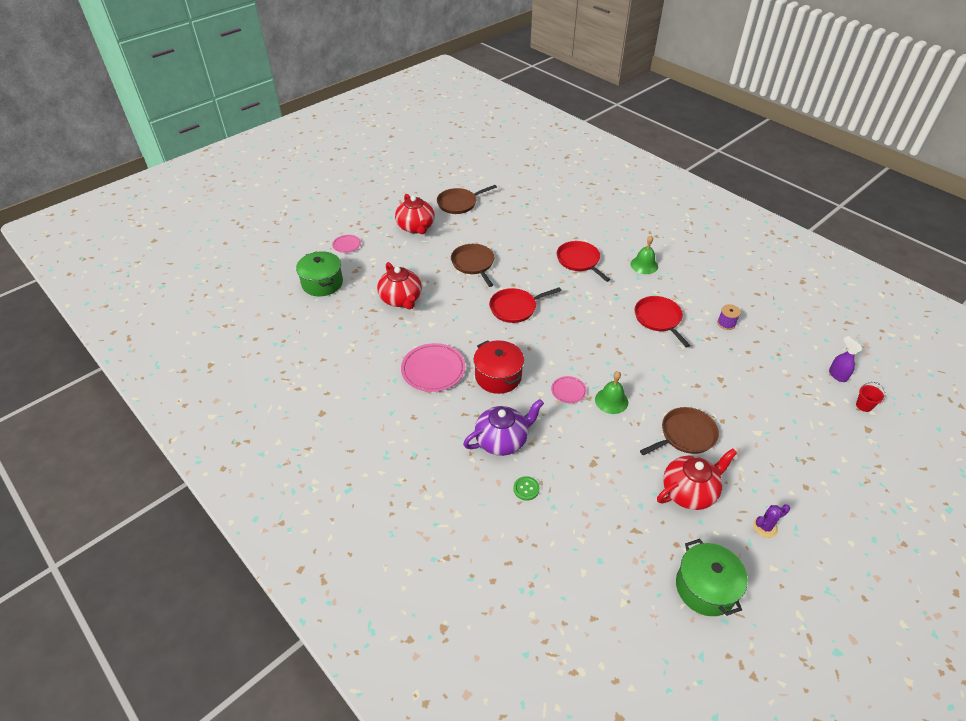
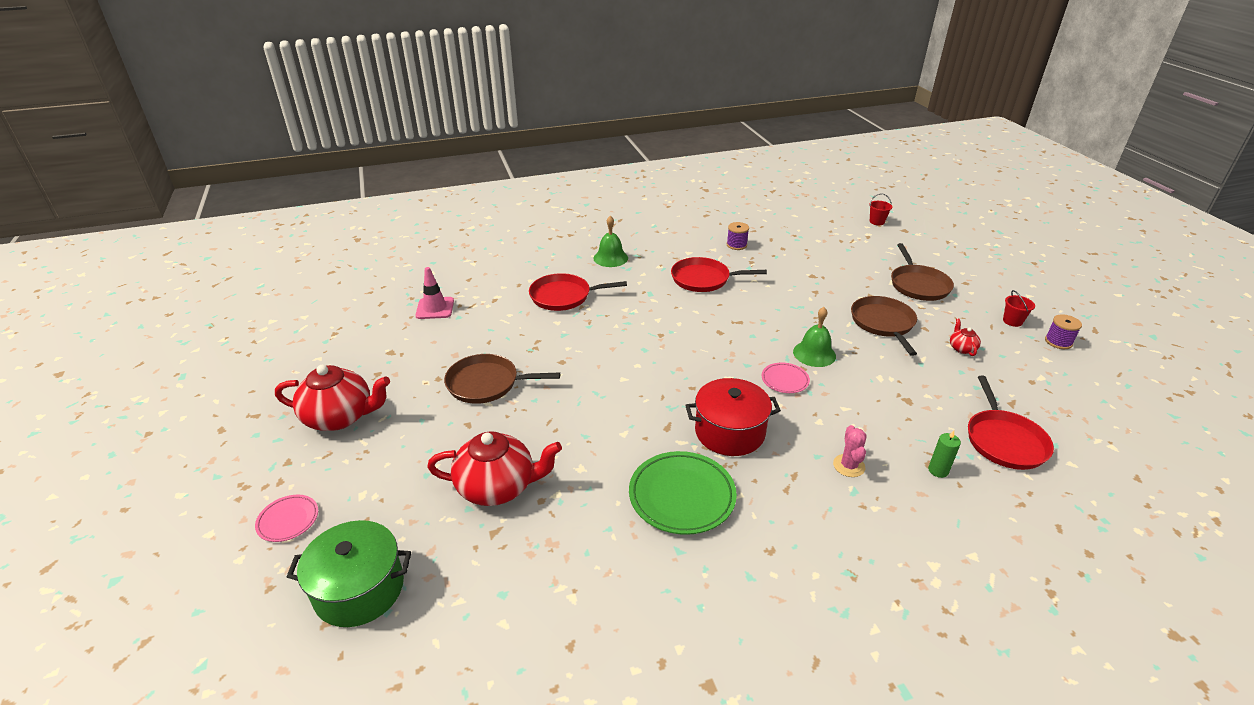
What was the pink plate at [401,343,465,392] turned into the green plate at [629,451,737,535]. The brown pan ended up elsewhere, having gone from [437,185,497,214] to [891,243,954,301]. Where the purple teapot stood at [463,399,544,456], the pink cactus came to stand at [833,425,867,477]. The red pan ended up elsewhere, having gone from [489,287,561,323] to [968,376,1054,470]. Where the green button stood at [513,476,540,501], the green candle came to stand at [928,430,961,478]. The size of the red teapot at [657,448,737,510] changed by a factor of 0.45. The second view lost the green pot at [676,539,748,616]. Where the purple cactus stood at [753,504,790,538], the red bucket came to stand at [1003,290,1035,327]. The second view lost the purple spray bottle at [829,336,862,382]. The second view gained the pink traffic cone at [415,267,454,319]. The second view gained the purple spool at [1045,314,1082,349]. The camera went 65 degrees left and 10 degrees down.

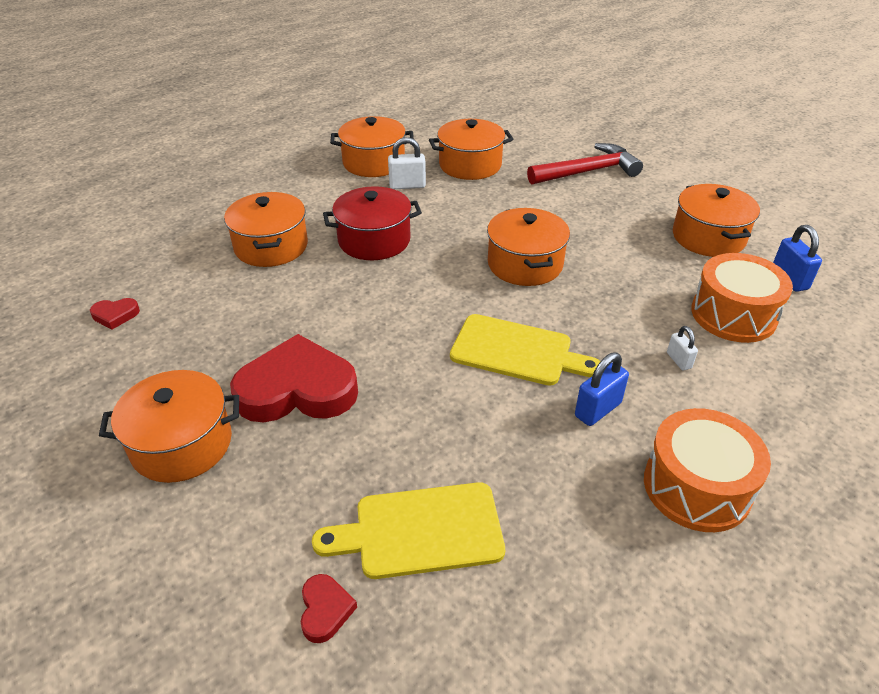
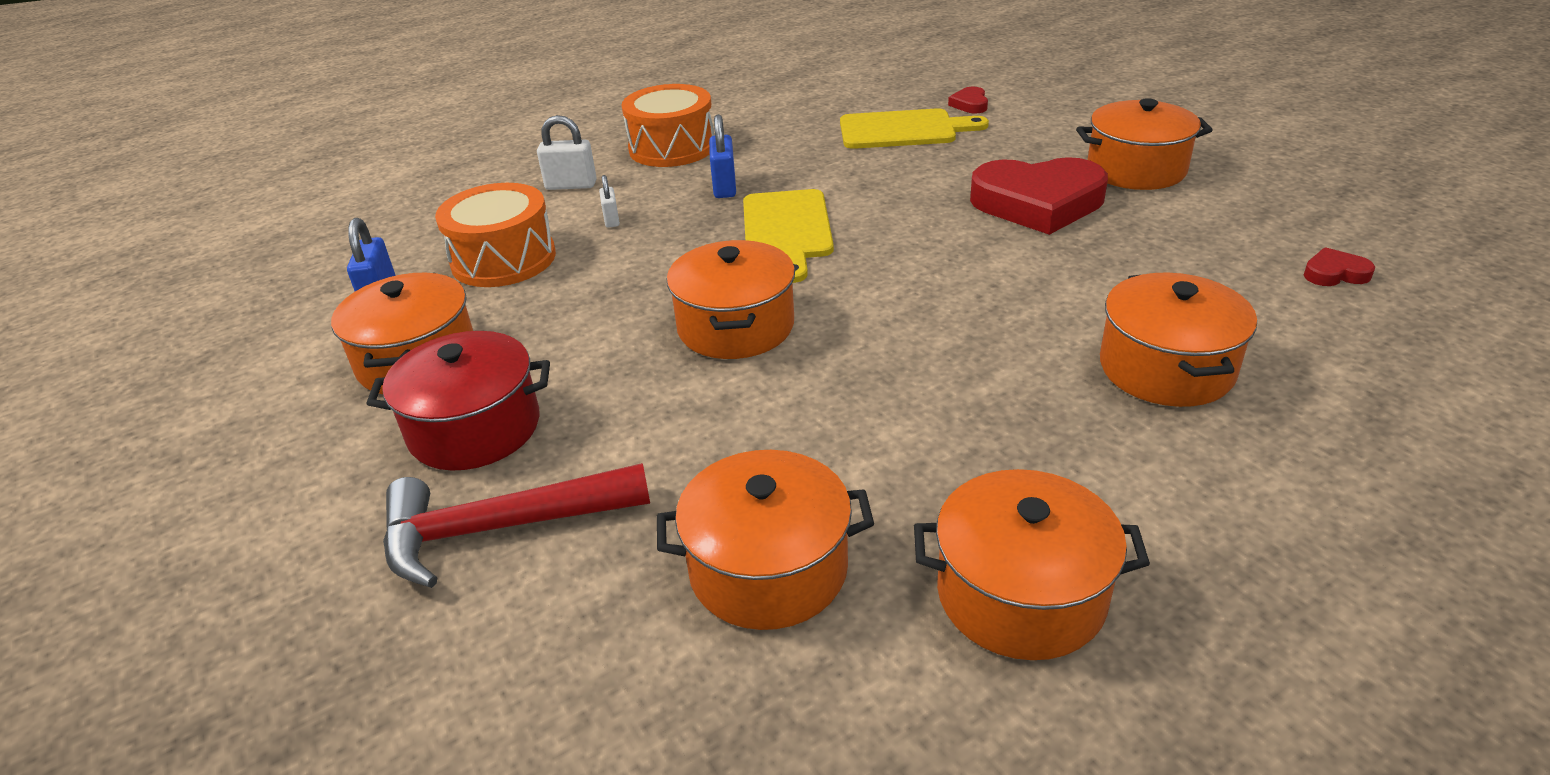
The red pot ended up elsewhere, having gone from [323,186,422,260] to [367,331,550,471]. The white padlock ended up elsewhere, having gone from [388,137,426,189] to [537,115,597,190]. The yellow cutting board at [450,314,601,386] ended up facing another way, 120 degrees counterclockwise from before. The blue padlock at [575,352,629,426] ended up facing another way, 60 degrees counterclockwise from before. The camera went 170 degrees left and 5 degrees down.

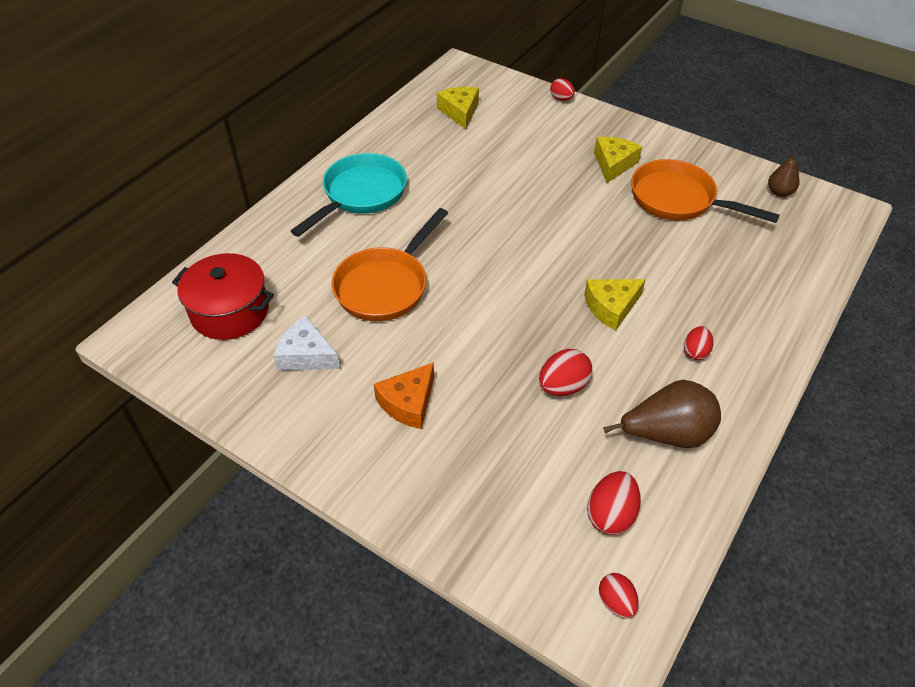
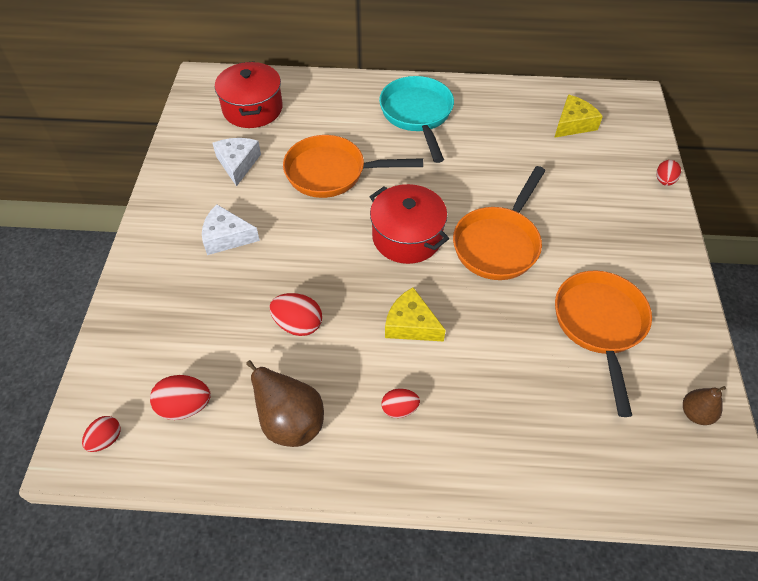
The turquoise pan at [291,153,407,237] ended up facing another way, 105 degrees counterclockwise from before. What was the orange cheese at [374,362,434,429] turned into the white cheese at [202,204,260,255]. The second view lost the yellow cheese at [594,137,642,183]. The second view gained the red pot at [369,184,449,264]. The second view gained the orange pan at [453,166,545,280]. The camera went 60 degrees right and 5 degrees up.

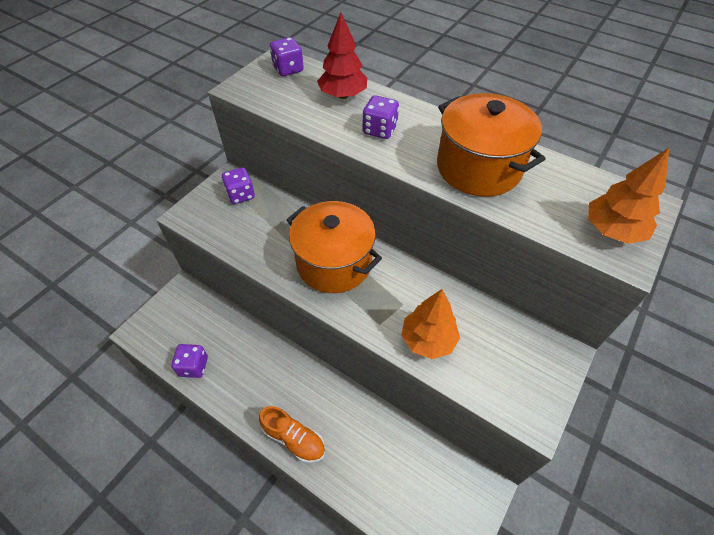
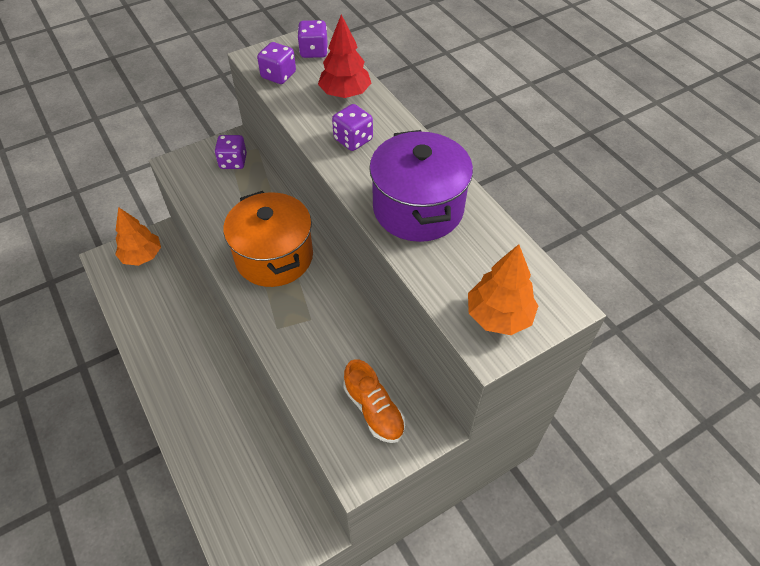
The purple dice ended up elsewhere, having gone from [171,344,208,378] to [257,42,296,84]. The orange shoe ended up elsewhere, having gone from [259,406,325,463] to [343,359,405,443]. The orange tree ended up elsewhere, having gone from [401,289,460,359] to [115,207,161,266]. What was the orange pot at [437,93,545,197] turned into the purple pot at [369,130,473,242]. The camera went 25 degrees right and 0 degrees up.

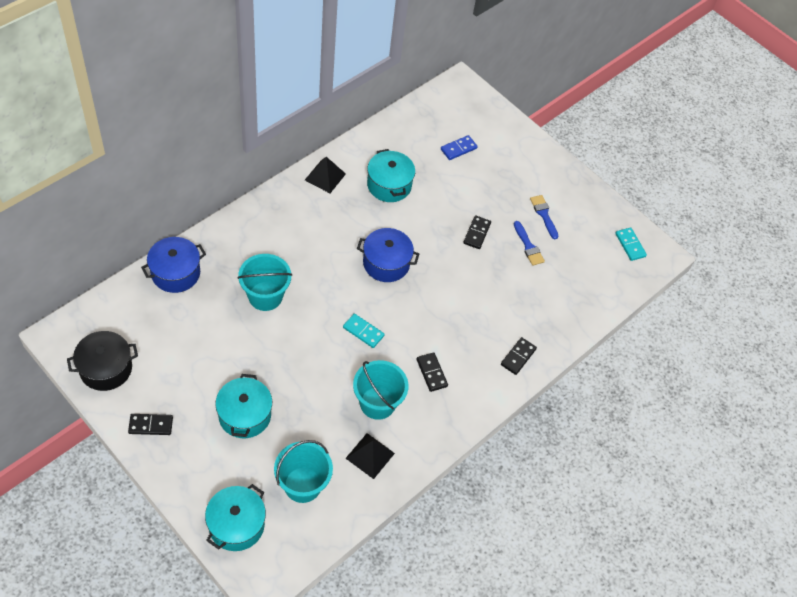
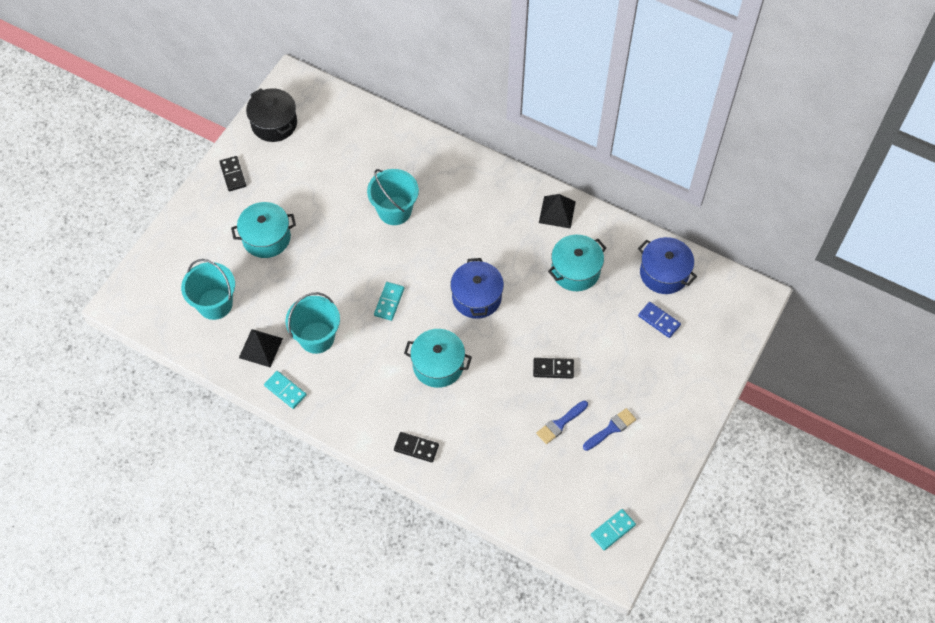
The blue pot ended up elsewhere, having gone from [141,237,206,293] to [638,237,697,294]. The turquoise pot ended up elsewhere, having gone from [205,484,266,551] to [404,329,472,388]. The second view lost the black domino at [416,352,448,392]. The second view gained the turquoise domino at [264,371,306,409]. The camera went 80 degrees right and 5 degrees up.

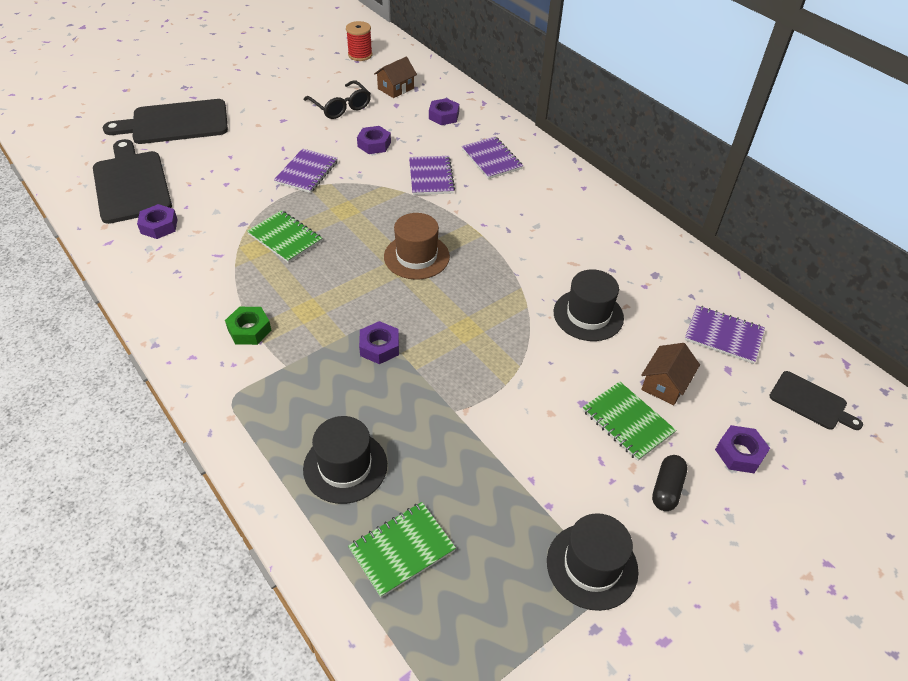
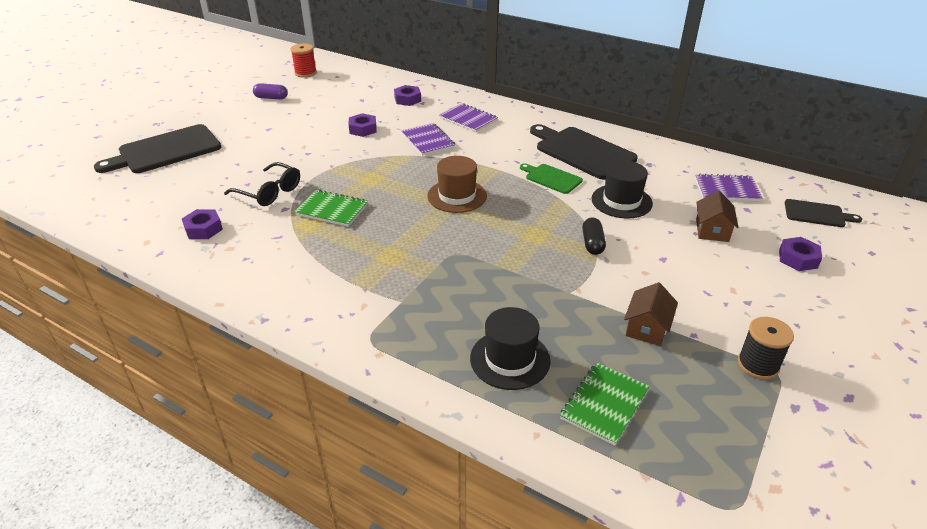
The black cutting board ended up elsewhere, having gone from [93,139,172,224] to [530,124,638,180]. The second view lost the green nut at [225,307,272,345]. The second view lost the purple notebook at [274,148,338,193]. The black glasses ended up elsewhere, having gone from [304,80,371,119] to [224,162,300,206]. The second view lost the purple nut at [359,321,399,364]. The brown house ended up elsewhere, having gone from [374,57,417,98] to [624,282,678,346]. Where the black hat stood at [547,513,638,611], the black spool came to stand at [737,317,794,380]. The second view lost the green notebook at [583,382,676,461]. The black capsule ended up elsewhere, having gone from [652,455,688,511] to [582,217,606,255]. The second view gained the purple capsule at [253,83,288,100]. The second view gained the green cutting board at [520,164,583,194]. The camera went 20 degrees left and 10 degrees down.

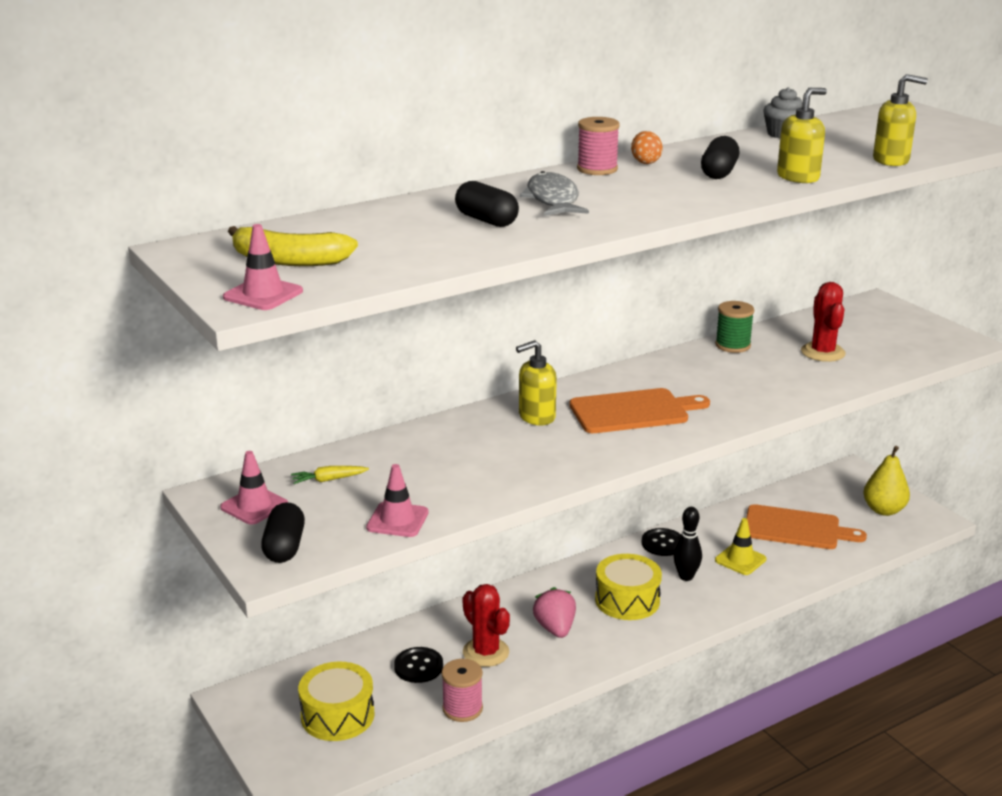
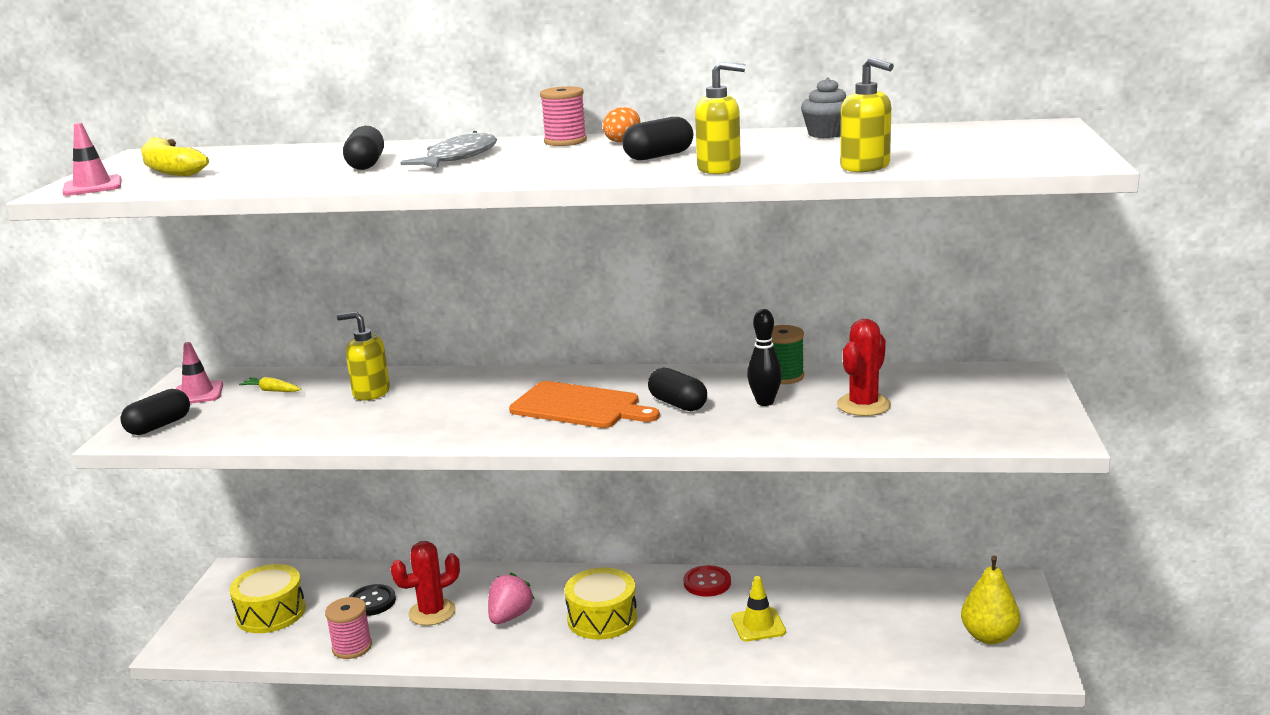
The second view lost the pink traffic cone at [366,464,429,537]. The red cactus at [462,584,510,667] ended up facing another way, 60 degrees clockwise from before. The yellow soap dispenser ended up elsewhere, having gone from [516,340,557,425] to [337,312,390,401]. What was the black button at [642,528,681,556] turned into the red button at [684,565,731,597]. The black bowling pin ended up elsewhere, having gone from [673,507,702,581] to [747,309,782,406]. The second view lost the orange cutting board at [746,504,867,549]. The second view gained the black capsule at [648,368,707,411]. The camera went 40 degrees right and 5 degrees down.

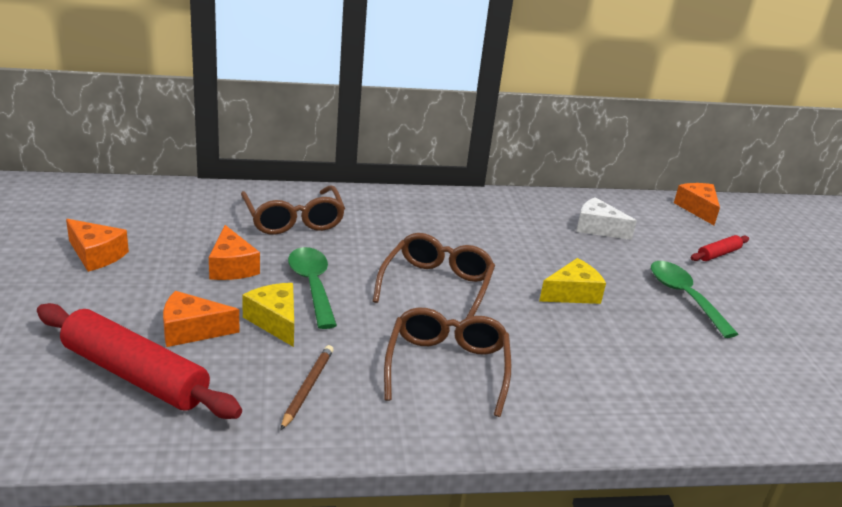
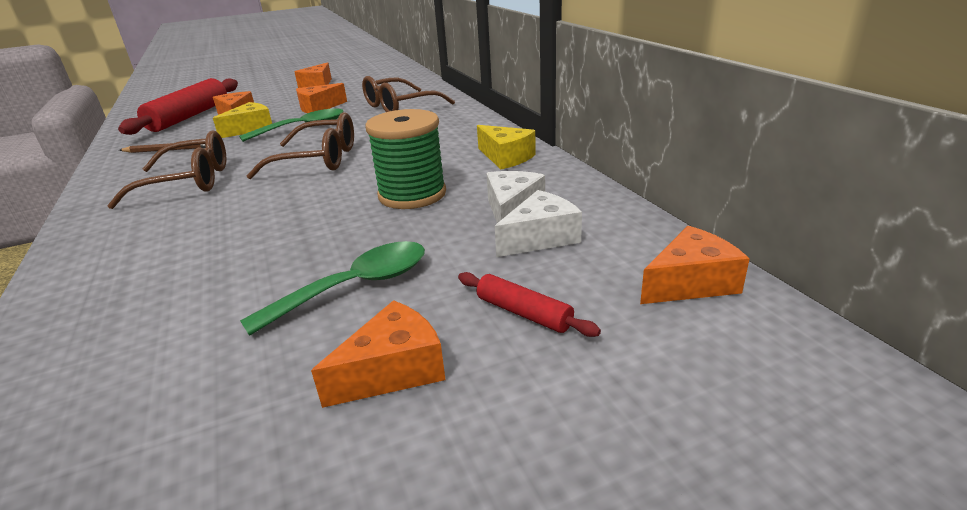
The yellow cheese ended up elsewhere, having gone from [539,258,606,304] to [477,125,536,169]. The second view gained the orange cheese at [311,300,446,408]. The second view gained the green spool at [365,109,446,209]. The second view gained the white cheese at [495,190,582,257]. The camera went 80 degrees right and 0 degrees up.

